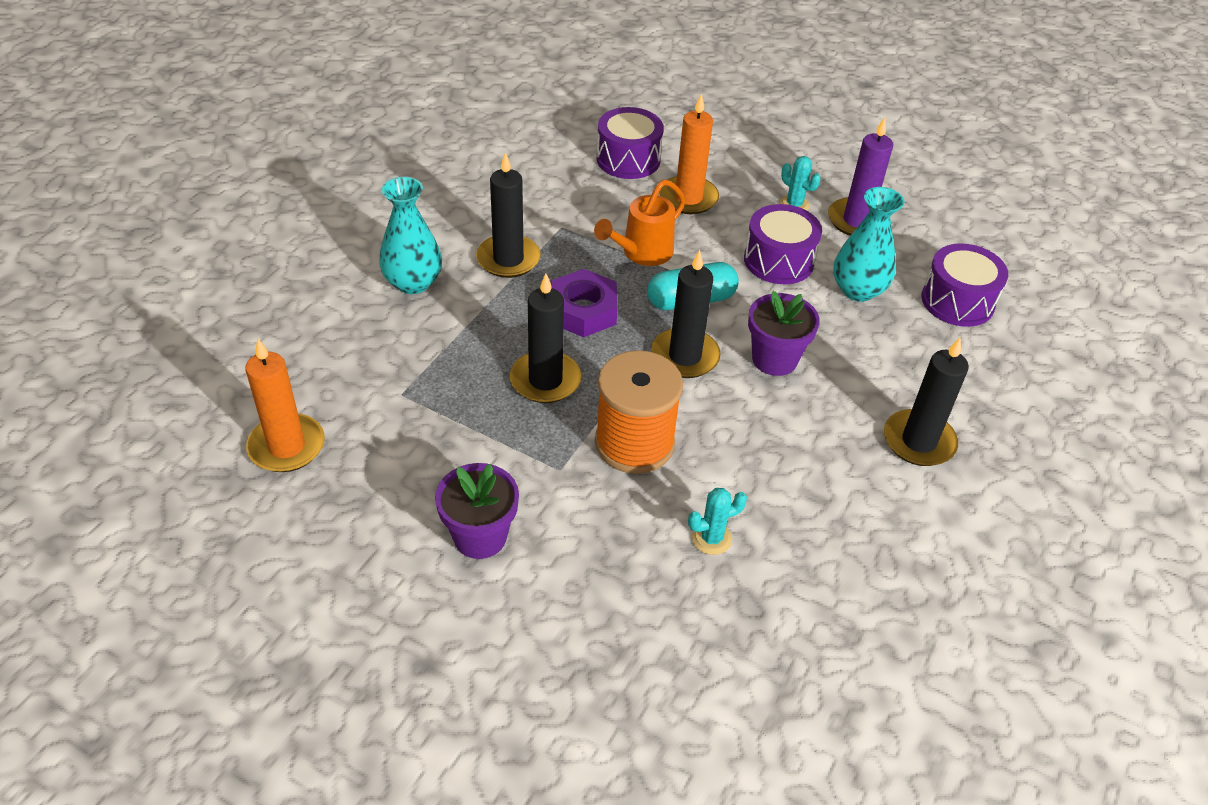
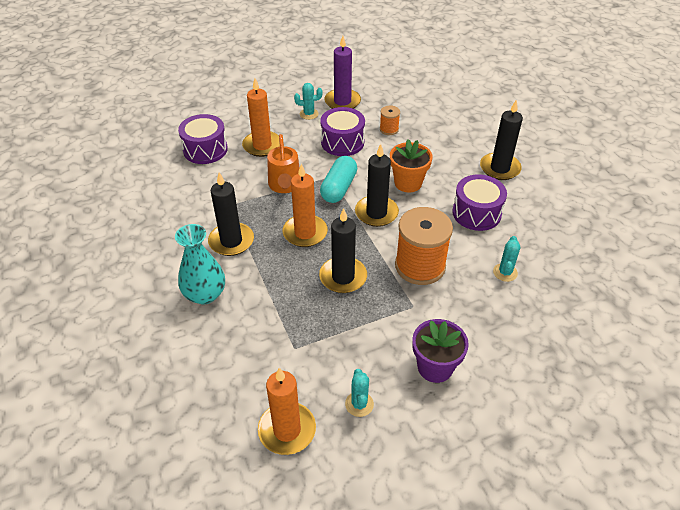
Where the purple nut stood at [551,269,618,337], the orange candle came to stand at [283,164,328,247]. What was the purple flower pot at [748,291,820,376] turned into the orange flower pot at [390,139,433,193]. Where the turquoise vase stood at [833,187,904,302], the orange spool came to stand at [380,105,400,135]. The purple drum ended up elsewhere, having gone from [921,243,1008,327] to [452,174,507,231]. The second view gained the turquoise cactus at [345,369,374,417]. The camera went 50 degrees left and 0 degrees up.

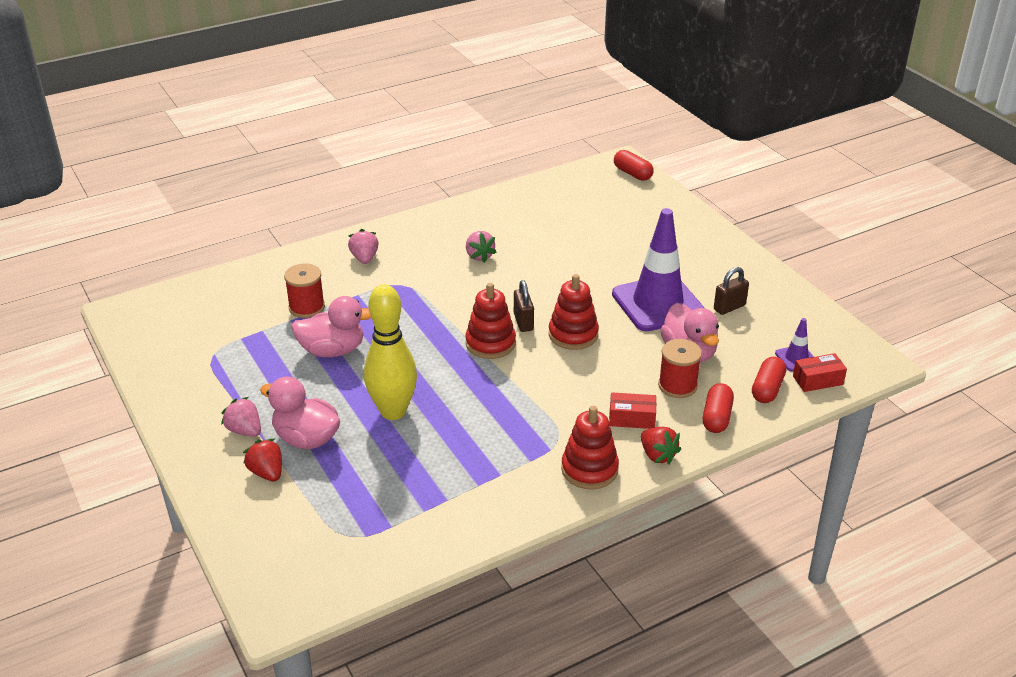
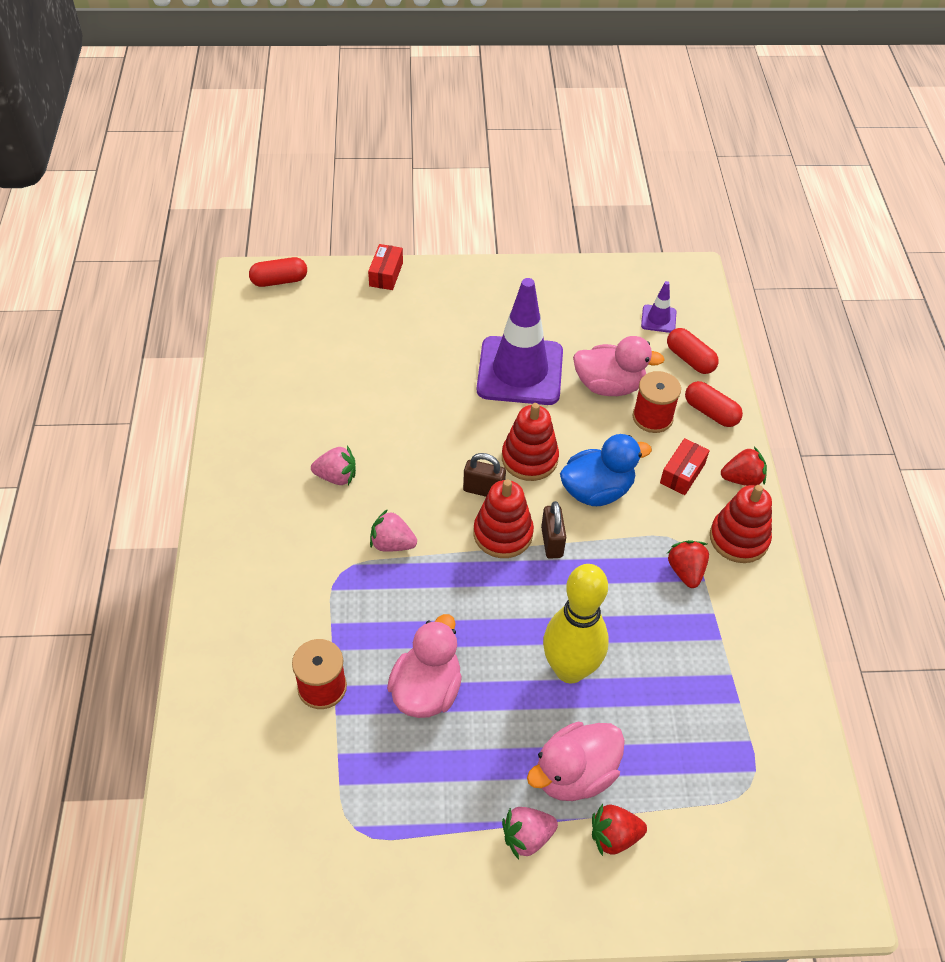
The pink strawberry ended up elsewhere, having gone from [348,229,379,264] to [370,509,417,552]. The brown padlock ended up elsewhere, having gone from [714,267,749,315] to [541,501,566,559]. The red box ended up elsewhere, having gone from [793,353,847,392] to [368,244,403,290]. The second view gained the blue duck at [560,434,652,506]. The second view gained the red strawberry at [667,540,709,588]. The camera went 65 degrees left and 15 degrees up.

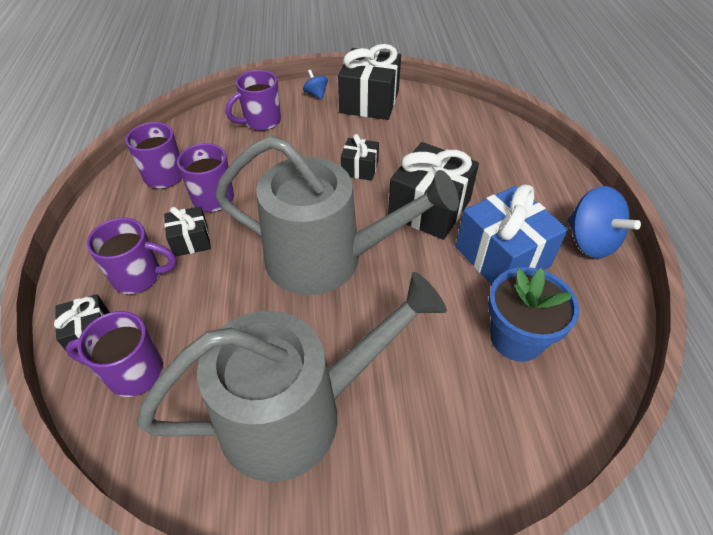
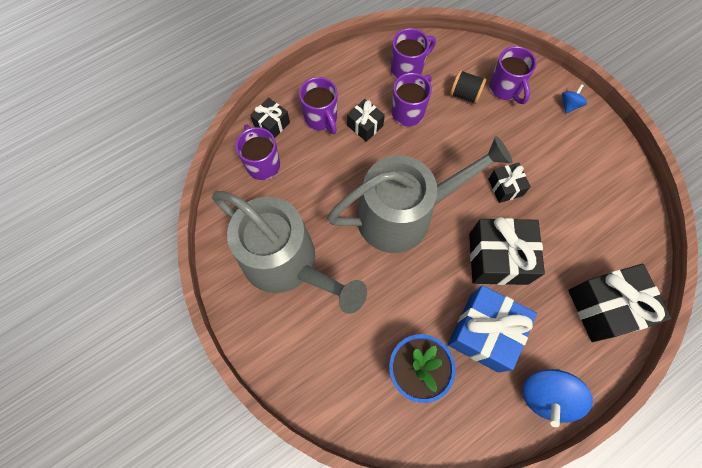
The grey watering can at [215,136,459,295] ended up facing another way, 90 degrees counterclockwise from before. The purple mug at [226,70,281,131] ended up facing another way, 135 degrees counterclockwise from before. The black gift ended up elsewhere, having gone from [338,44,401,120] to [568,264,672,342]. The second view gained the black spool at [450,70,487,104]. The camera went 60 degrees right and 20 degrees up.

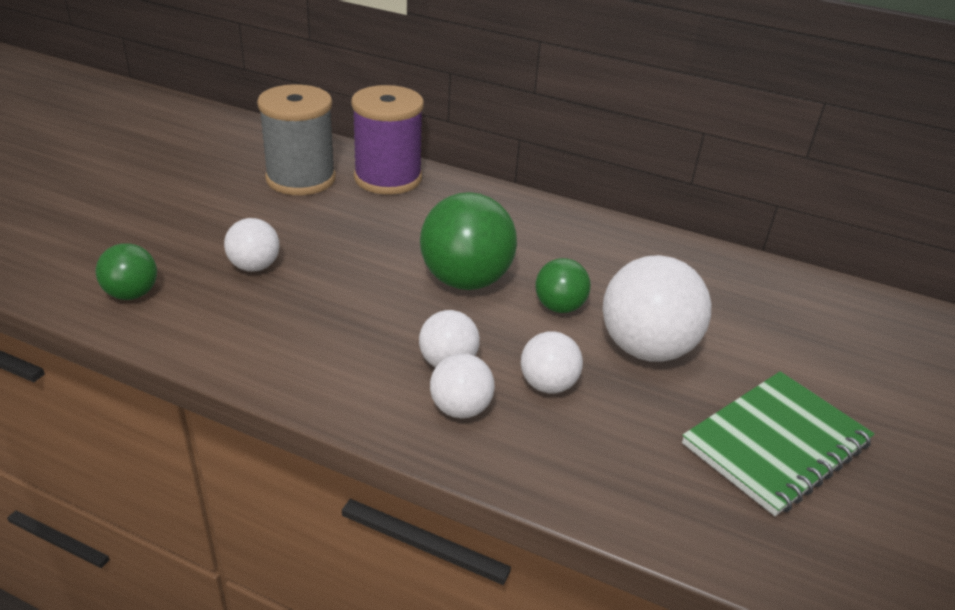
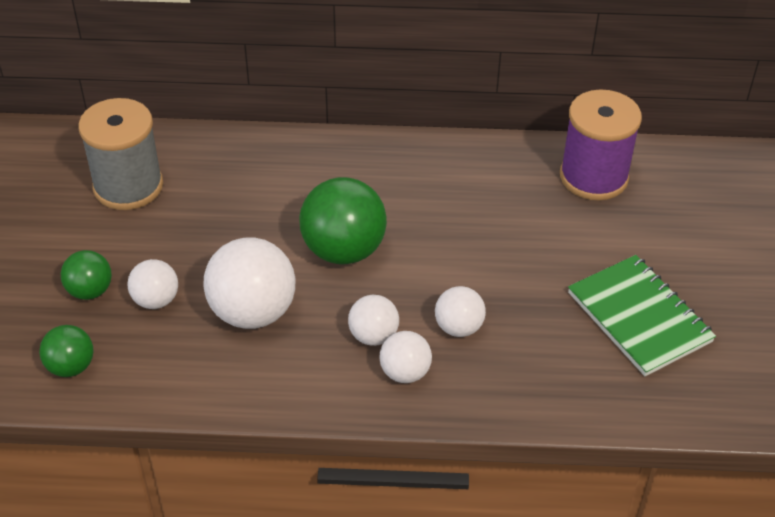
The purple spool ended up elsewhere, having gone from [351,85,424,195] to [560,89,642,201]. The green ball ended up elsewhere, having gone from [535,258,591,313] to [61,250,112,300]. The white ball ended up elsewhere, having gone from [603,255,711,362] to [203,237,295,329]. The green notebook at [682,371,874,516] ended up facing another way, 60 degrees counterclockwise from before. The camera went 20 degrees left and 10 degrees up.

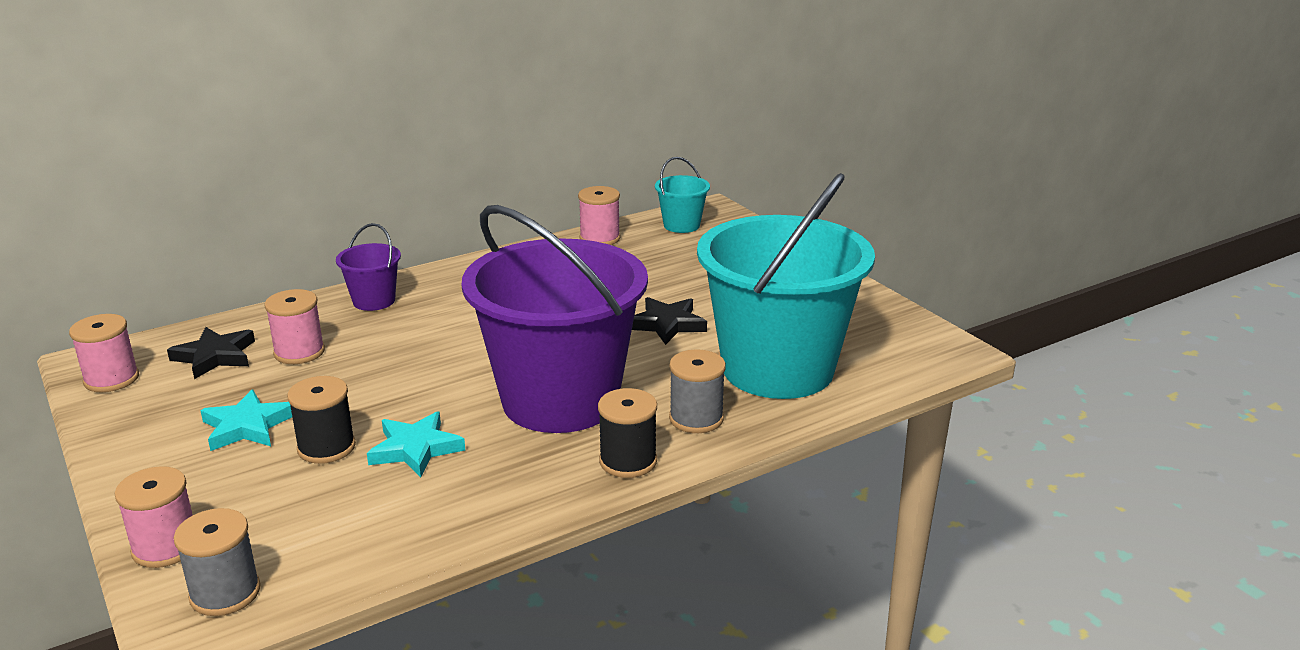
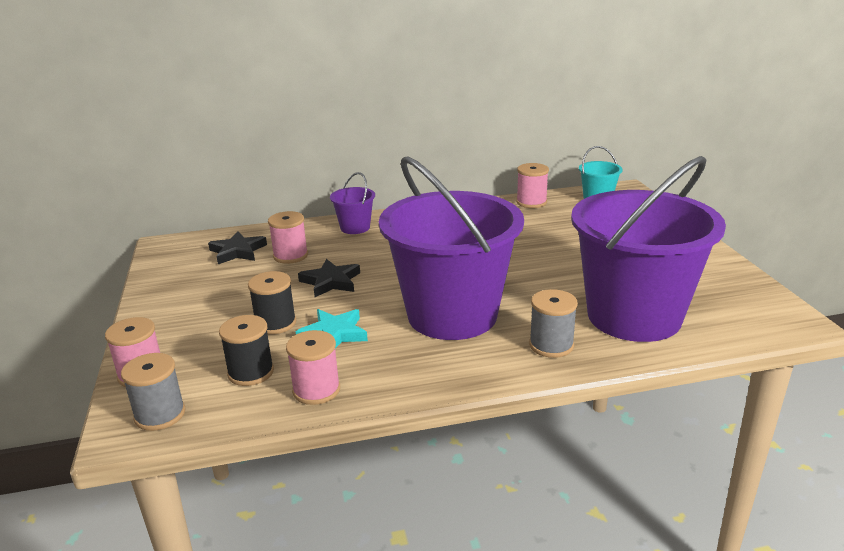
The pink spool ended up elsewhere, having gone from [69,314,139,392] to [286,330,340,405]. The second view lost the turquoise star at [200,389,292,451]. The black spool ended up elsewhere, having gone from [598,388,657,478] to [219,315,274,386]. The black star ended up elsewhere, having gone from [632,297,707,345] to [298,259,360,297]. What was the turquoise bucket at [697,173,875,399] turned into the purple bucket at [571,156,726,342]. The camera went 20 degrees right and 0 degrees up.

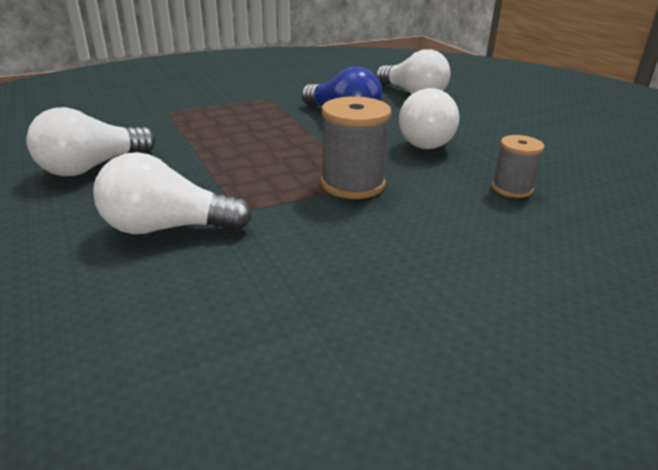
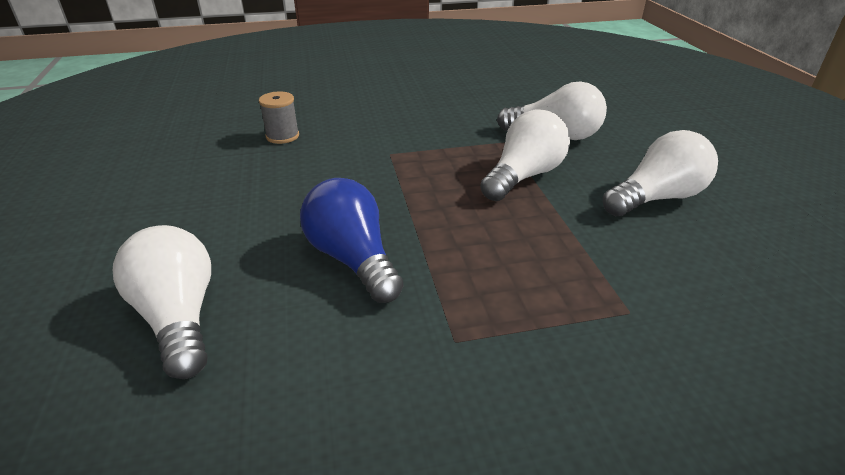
The second view lost the grey spool at [321,96,392,199]. The white light bulb ended up elsewhere, having gone from [399,88,459,149] to [480,109,570,201]. The camera went 165 degrees left and 5 degrees up.

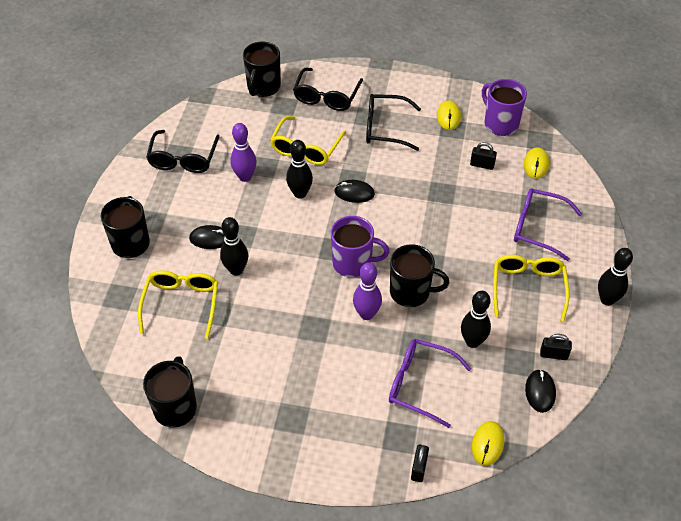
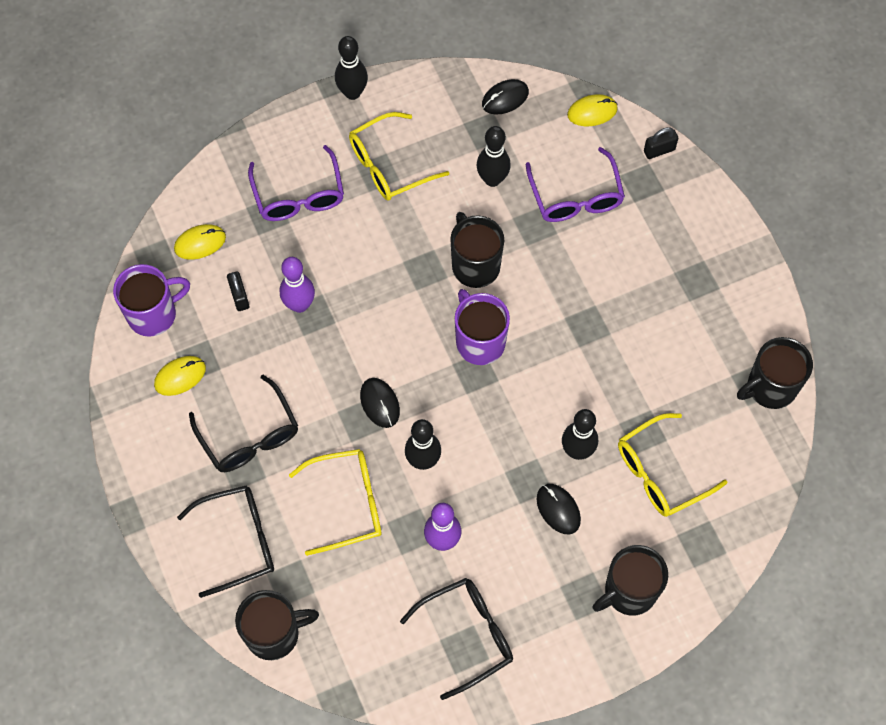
The purple bowling pin ended up elsewhere, having gone from [353,262,382,320] to [280,257,315,313]. The purple mug at [482,79,527,136] ended up facing another way, 135 degrees counterclockwise from before. The second view lost the black padlock at [540,334,572,360]. The camera went 125 degrees left and 15 degrees up.

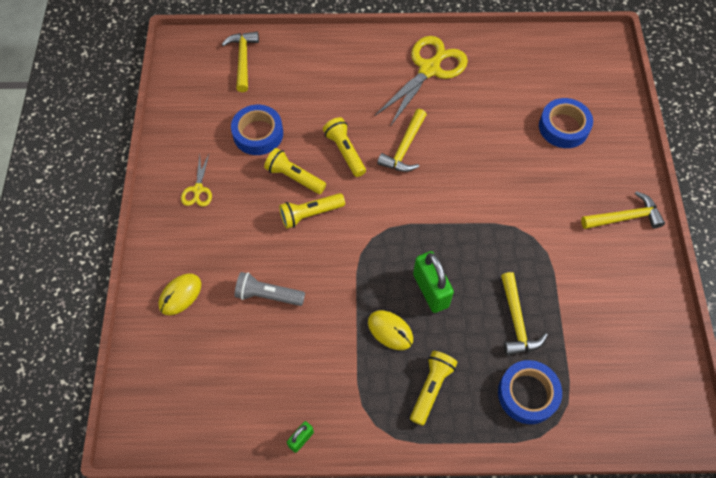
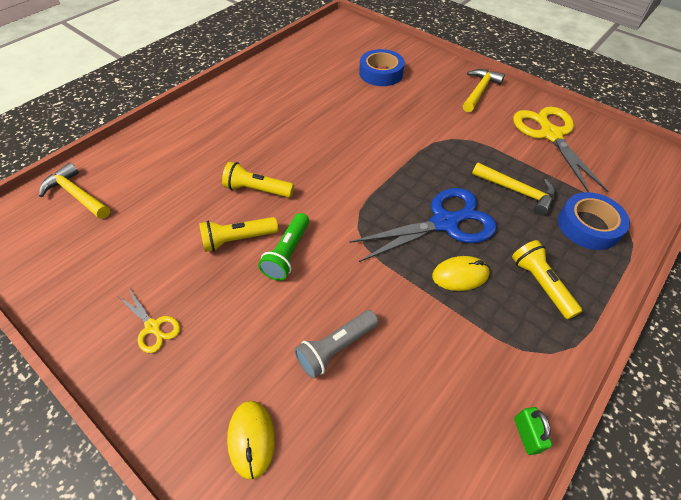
The second view lost the blue tape at [231,105,283,155]. What was the yellow flashlight at [279,193,345,229] turned into the green flashlight at [258,213,309,281]. The yellow scissors ended up elsewhere, having gone from [375,36,468,126] to [513,107,608,192]. The second view lost the yellow hammer at [377,109,427,172]. Where the green padlock stood at [413,251,454,313], the blue scissors came to stand at [349,188,497,262]. The camera went 50 degrees left and 10 degrees down.

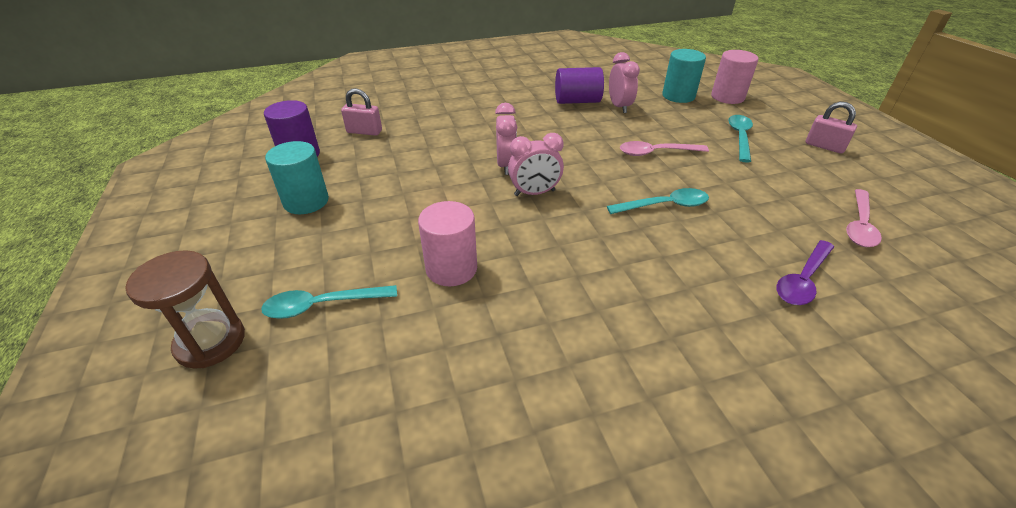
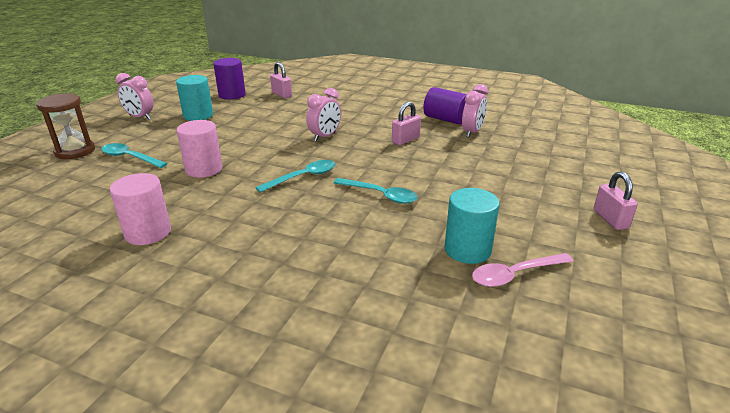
The pink clock ended up elsewhere, having gone from [508,133,564,196] to [116,73,153,120]. The second view lost the pink spoon at [620,141,709,156]. The turquoise cylinder ended up elsewhere, having gone from [662,49,706,103] to [444,188,500,264]. The pink cylinder ended up elsewhere, having gone from [711,50,759,104] to [110,173,171,245]. The turquoise spoon ended up elsewhere, having gone from [728,115,753,163] to [256,160,336,193]. The second view lost the purple spoon at [777,240,834,305]. The second view gained the pink padlock at [392,102,421,145]. The camera went 40 degrees right and 10 degrees down.

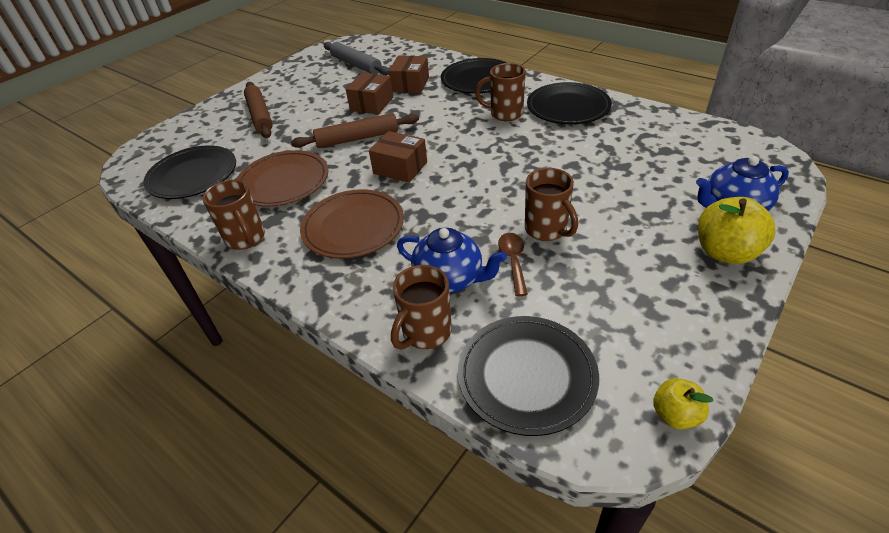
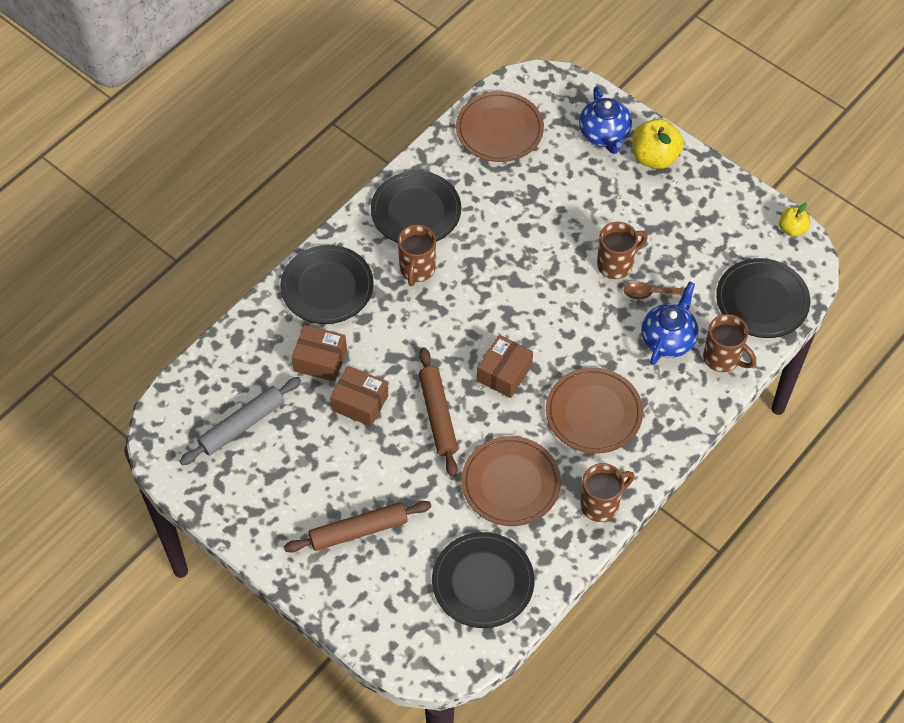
The second view gained the brown plate at [456,91,544,162]. The camera went 90 degrees left and 15 degrees up.

